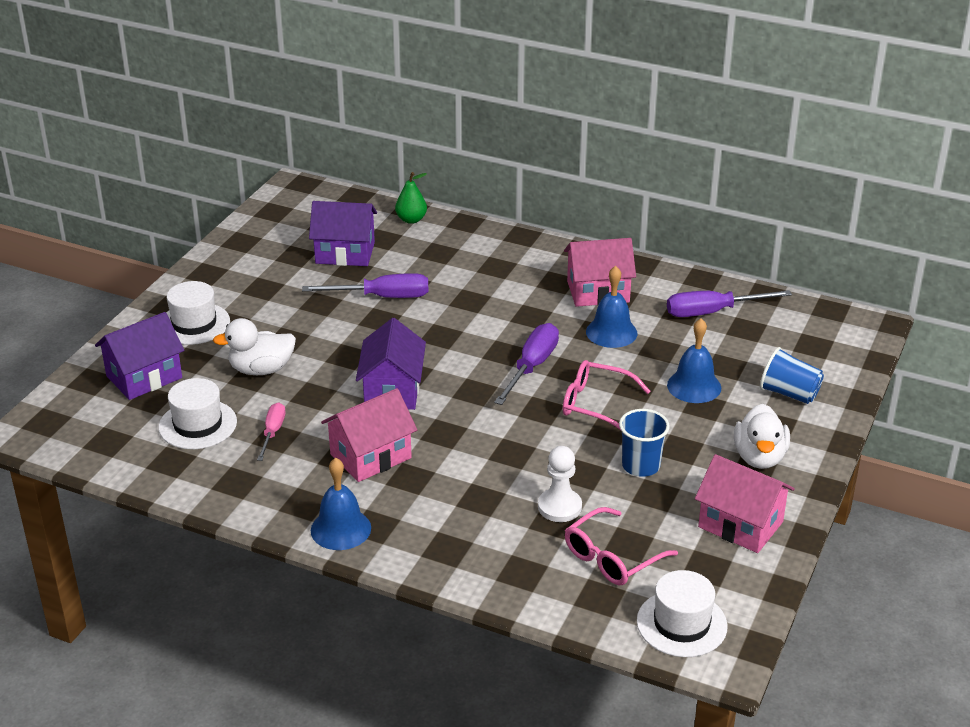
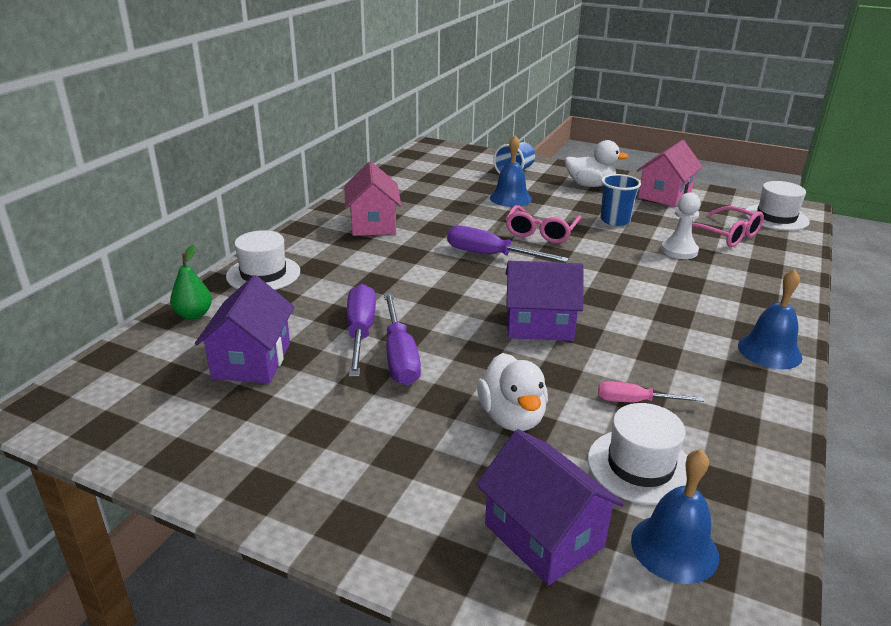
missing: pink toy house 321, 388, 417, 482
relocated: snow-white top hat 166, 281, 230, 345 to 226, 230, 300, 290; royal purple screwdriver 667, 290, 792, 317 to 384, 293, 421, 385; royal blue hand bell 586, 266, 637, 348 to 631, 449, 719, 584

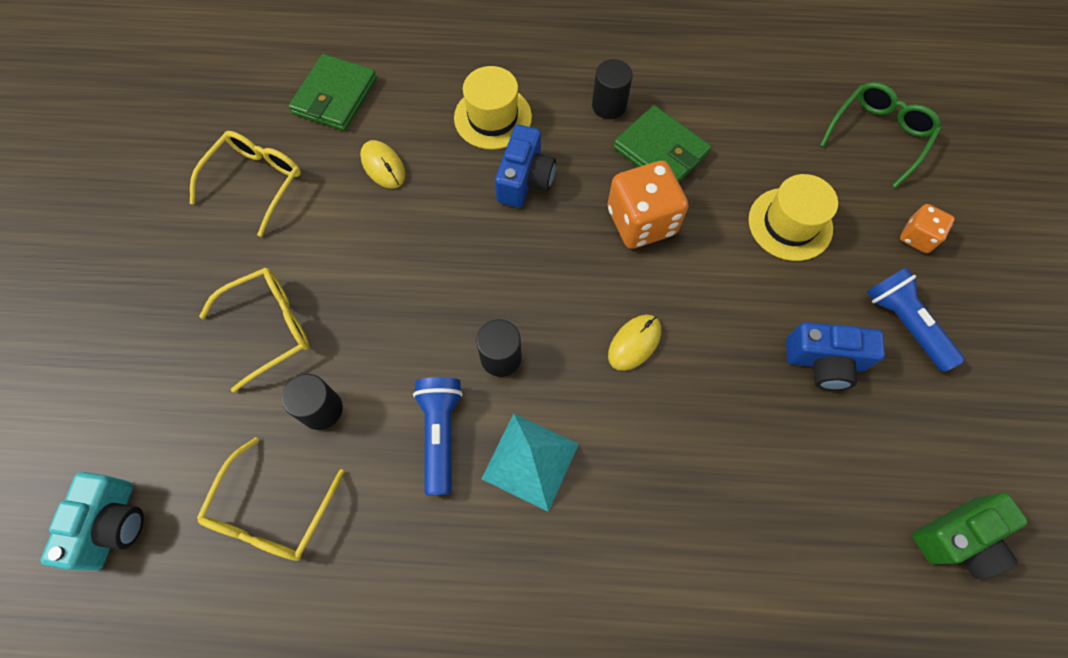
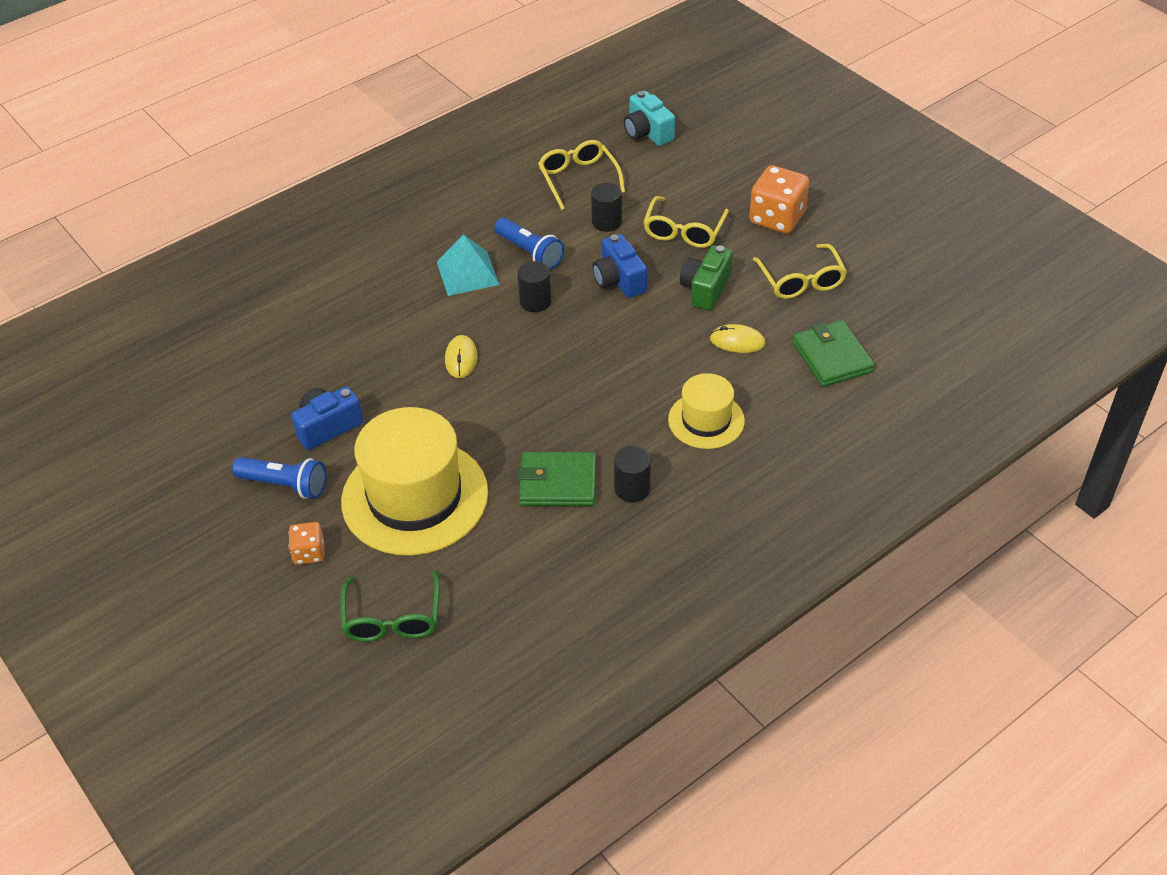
relocated: royal blue photo camera 495, 125, 556, 208 to 592, 234, 647, 298; emerald photo camera 912, 493, 1028, 579 to 680, 245, 733, 310; orange-coloured game die 608, 161, 688, 249 to 749, 165, 809, 234
size: golden top hat 749, 174, 838, 261 = 341, 407, 488, 556 x1.85

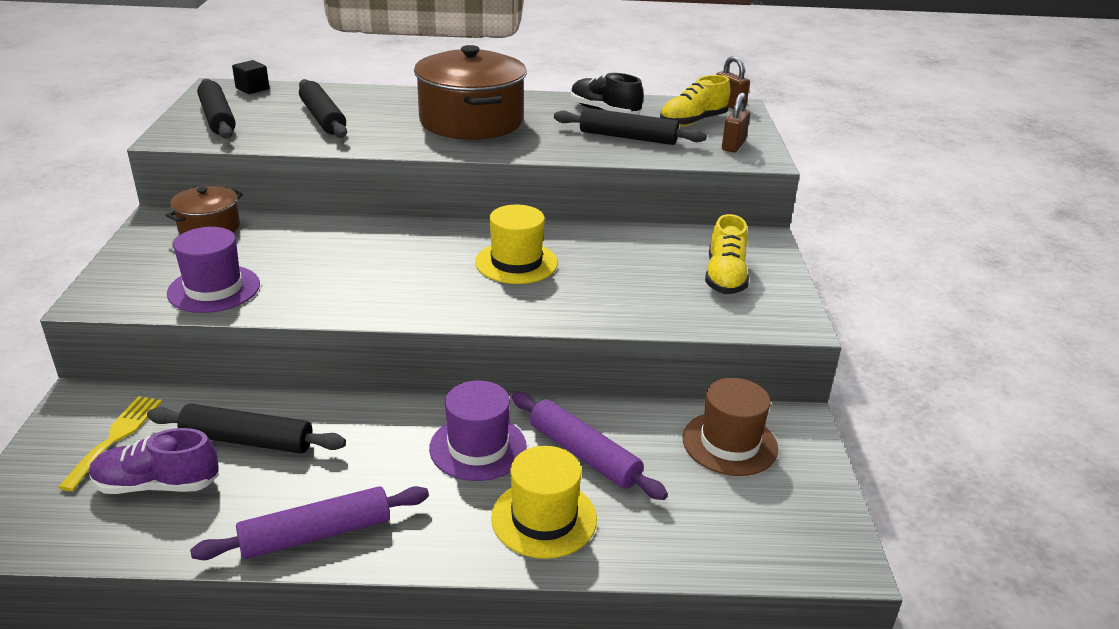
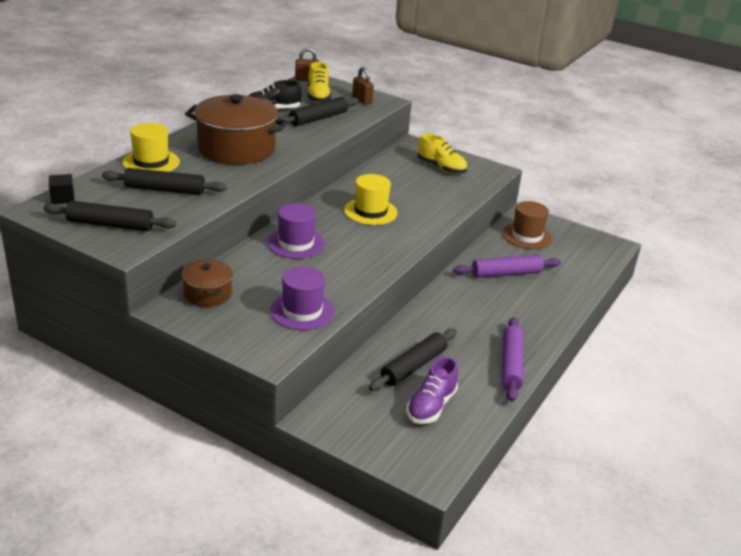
missing: golden fork 58, 396, 162, 491
relocated: golden top hat 491, 446, 597, 559 to 123, 123, 180, 172; royal purple top hat 429, 380, 527, 481 to 267, 203, 325, 259

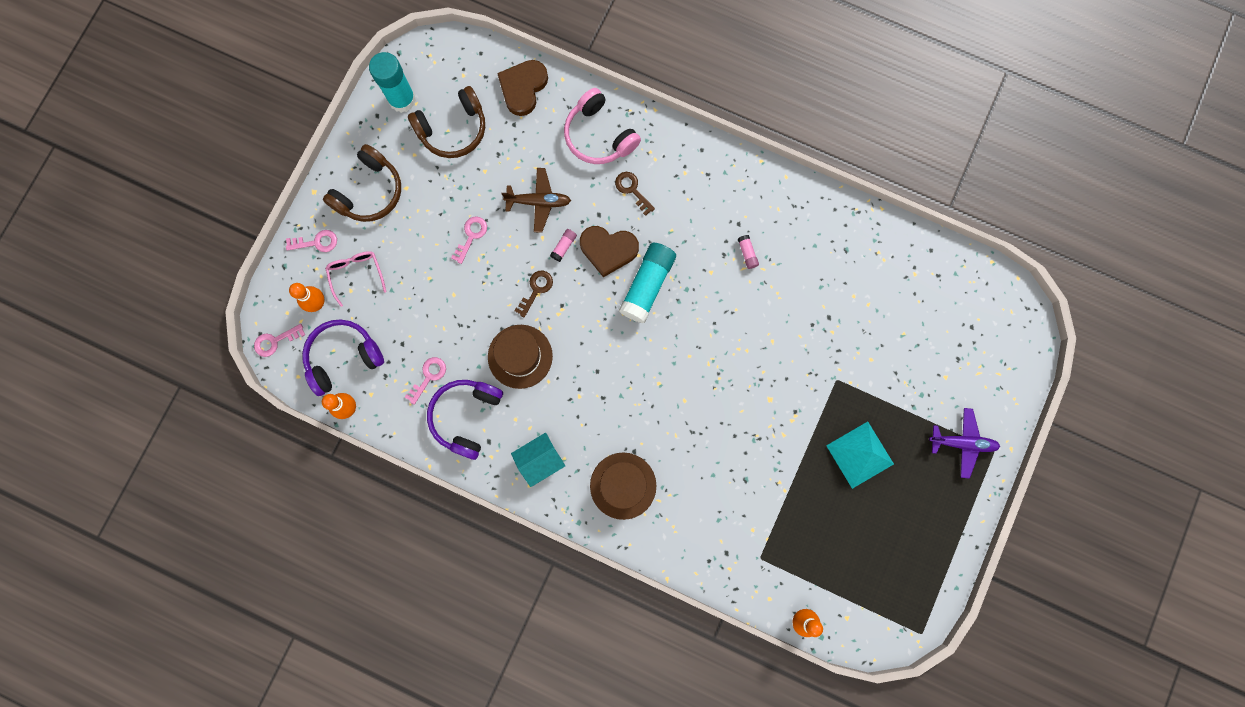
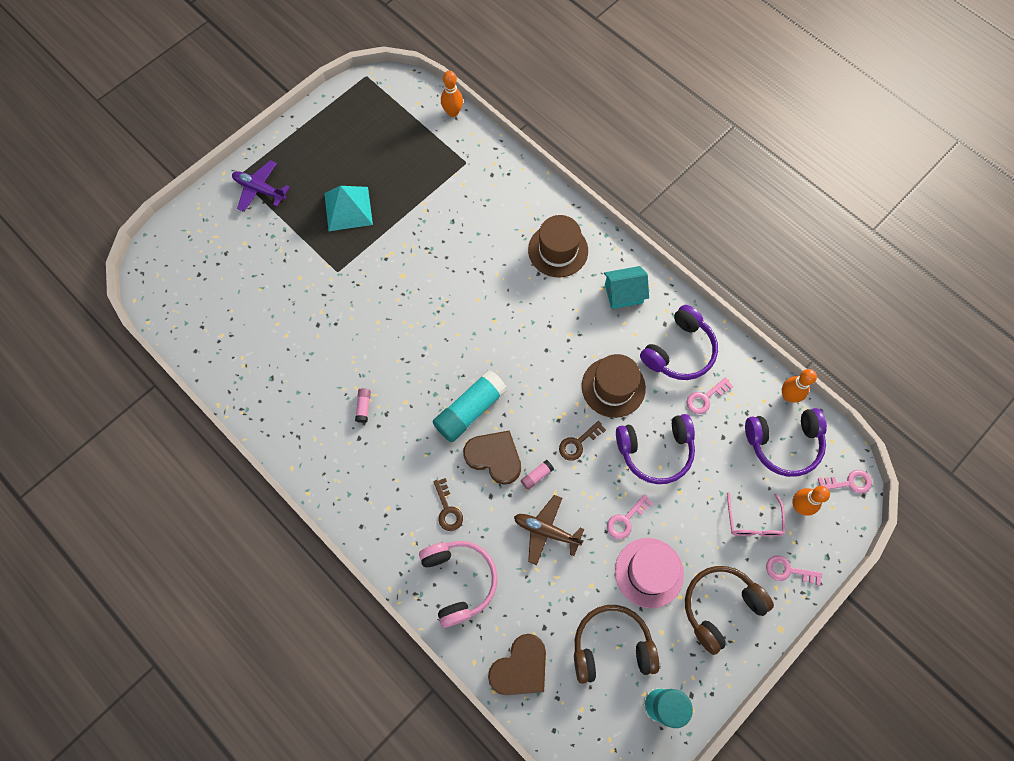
appeared: pink top hat 615, 538, 684, 608; royal purple headphones 616, 414, 695, 484

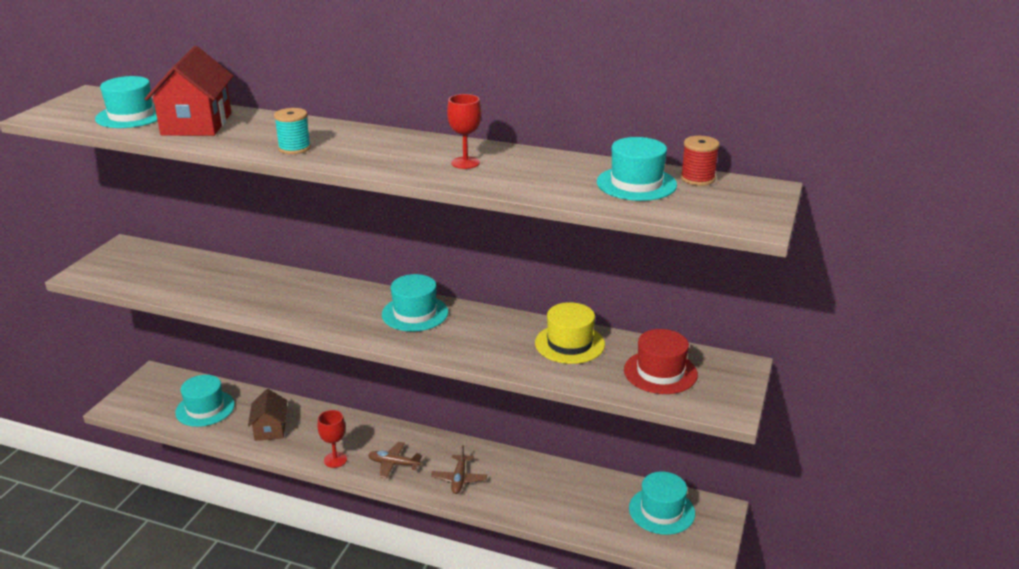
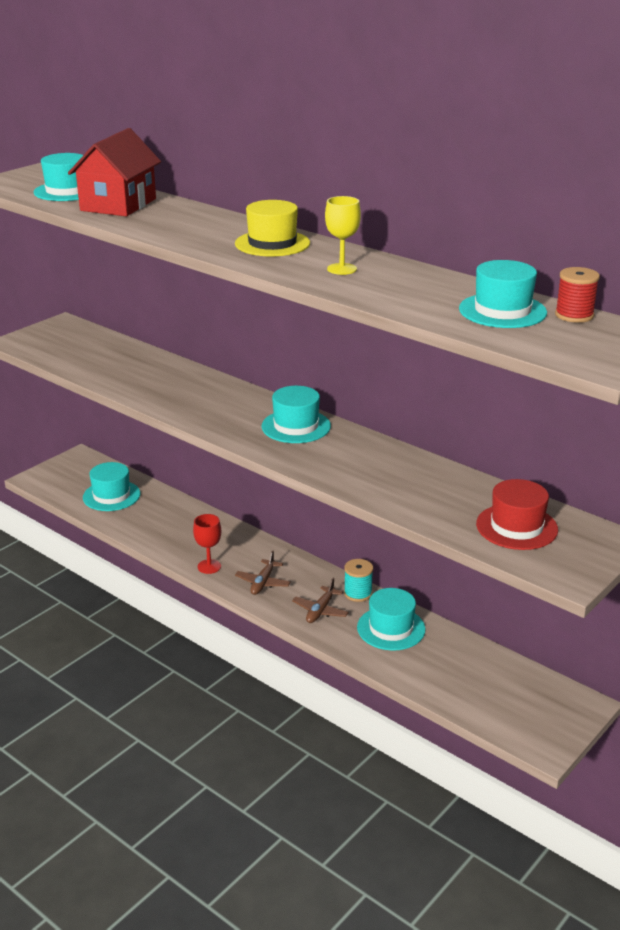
missing: brown toy house 248, 389, 287, 441
relocated: golden top hat 535, 302, 605, 364 to 235, 200, 310, 256; teal reel of thread 274, 108, 311, 154 to 344, 559, 373, 602; teal top hat 629, 472, 695, 535 to 357, 588, 426, 650
colour: red chalice 447, 94, 482, 169 to golden chalice 325, 196, 361, 275
spun: brown aeroplane 368, 442, 422, 479 = 235, 550, 291, 595 105 degrees counterclockwise

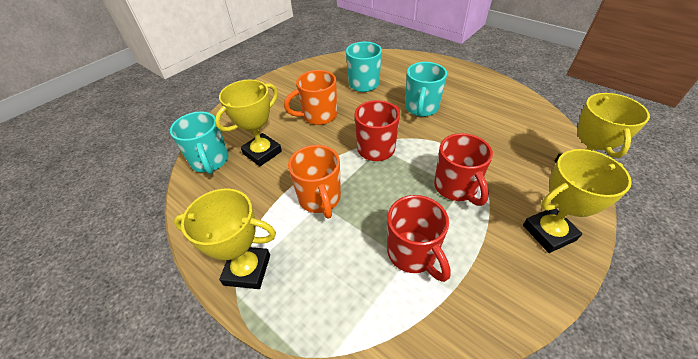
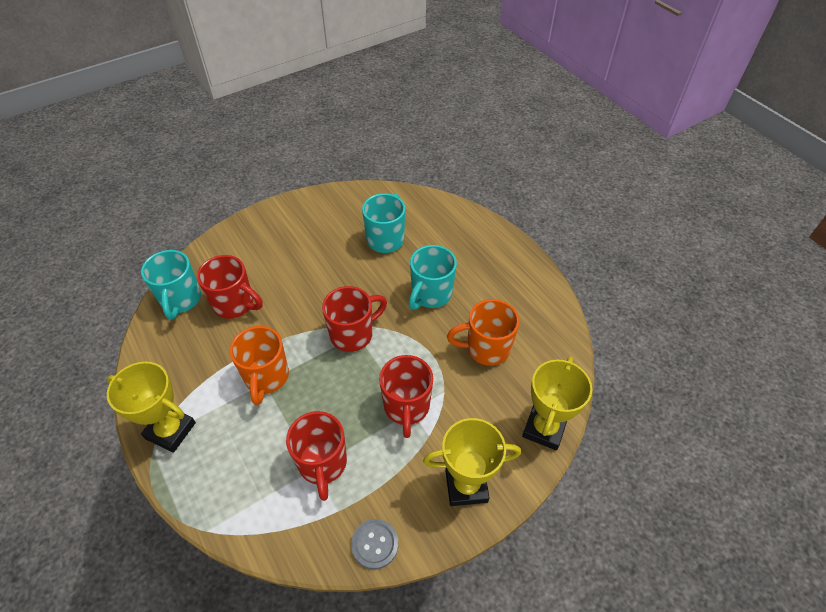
appeared: ash-grey shirt button 351, 519, 398, 569
relocated: orange-coloured coffee mug 284, 70, 337, 125 to 447, 299, 520, 366
exchanged: golden award cup 215, 80, 282, 166 to red coffee mug 197, 255, 263, 319

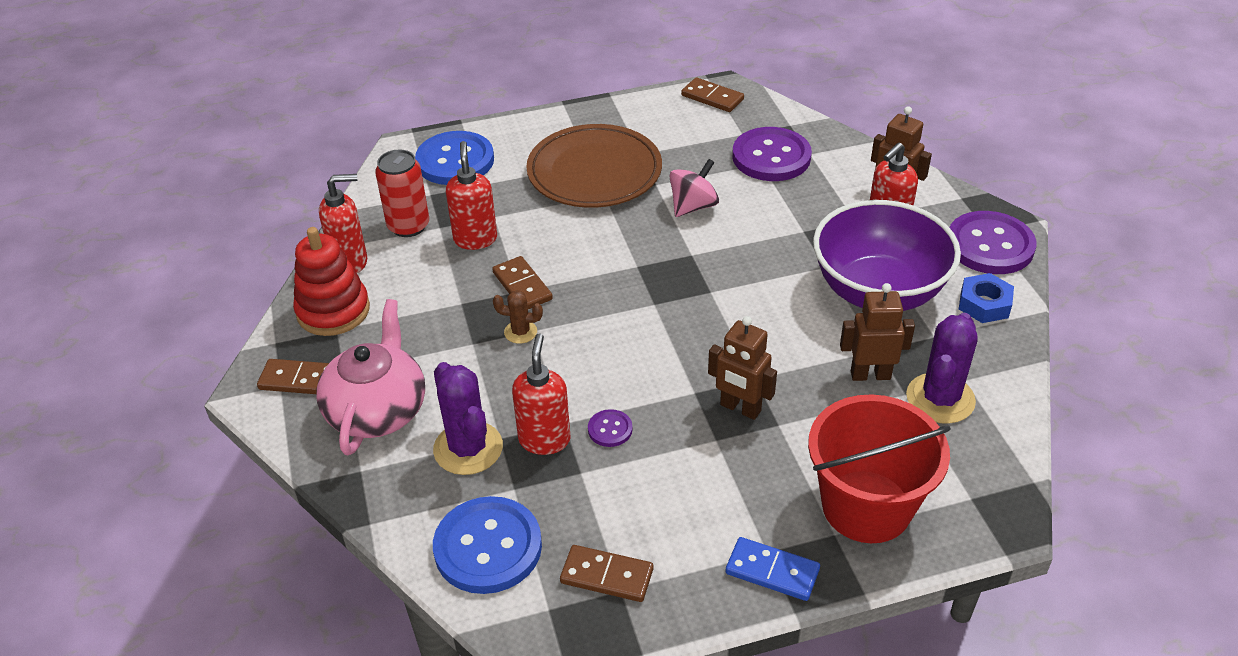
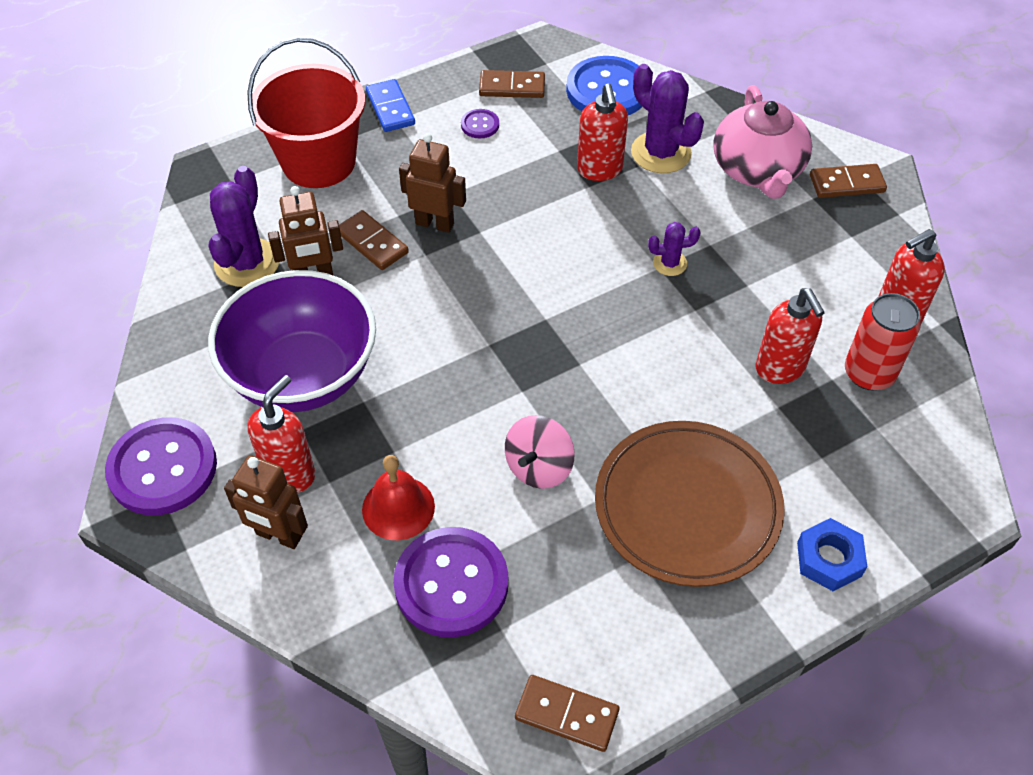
missing: red ring stacker 293, 227, 370, 336; royal blue shirt button 415, 131, 494, 185
appeared: red hand bell 362, 455, 435, 540
relocated: brown domino 492, 256, 553, 309 to 339, 210, 409, 270; royal purple shirt button 588, 409, 633, 447 to 461, 109, 499, 138; royal blue hex nut 959, 273, 1014, 323 to 797, 518, 867, 591
colour: brown cactus 493, 290, 543, 344 to royal purple cactus 648, 222, 701, 276
spun: royal blue domino 725, 537, 820, 601 = 366, 79, 415, 132 60 degrees clockwise

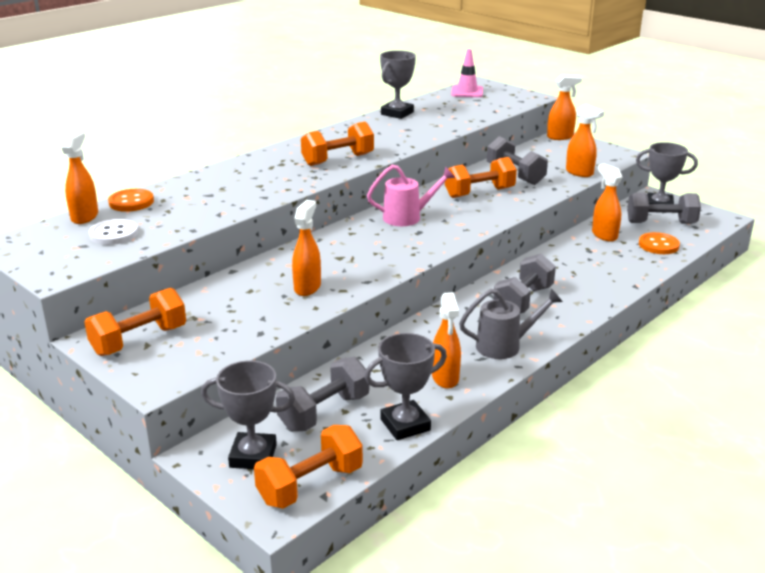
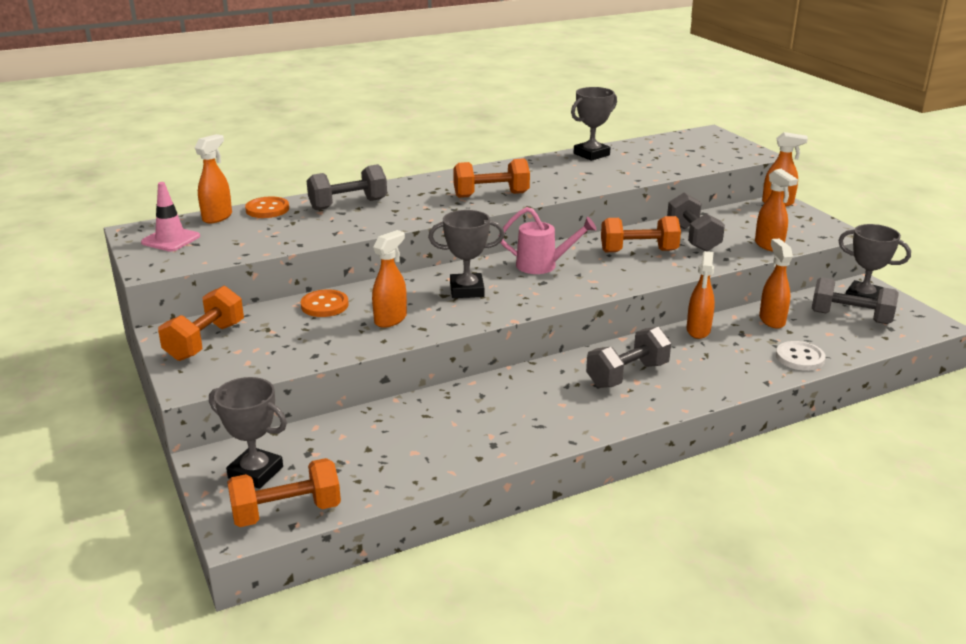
missing: ash-grey watering pot 459, 288, 563, 359
relocated: pink road cone 451, 49, 483, 97 to 141, 182, 200, 251; orange-coloured shirt button 639, 232, 680, 254 to 301, 289, 349, 317; ash-grey free weight 276, 357, 369, 431 to 307, 164, 387, 210; ash-grey award cup 364, 333, 447, 440 to 428, 210, 504, 298; orange-coloured spray cleaner 432, 292, 461, 389 to 687, 251, 715, 339; snow-white shirt button 89, 219, 138, 245 to 776, 341, 826, 371
spun: orange-coloured free weight 84, 288, 186, 356 = 158, 286, 244, 361 45 degrees counterclockwise

